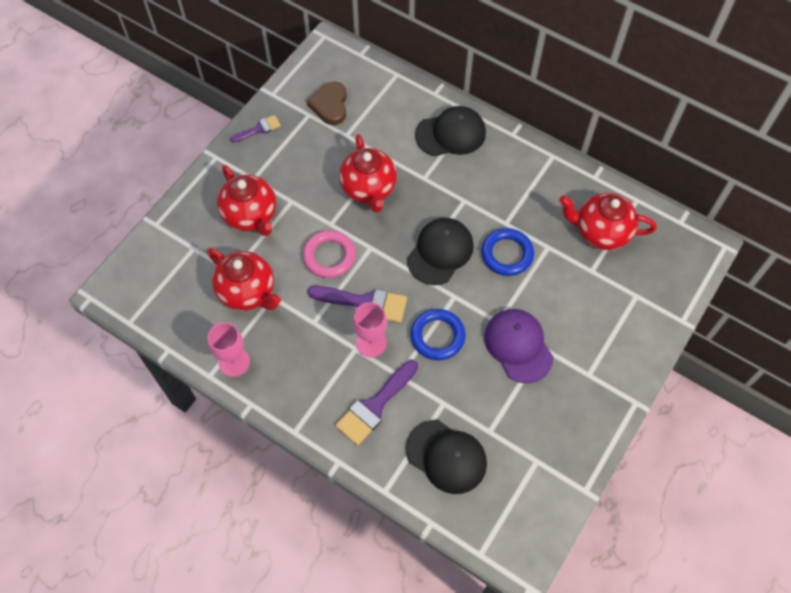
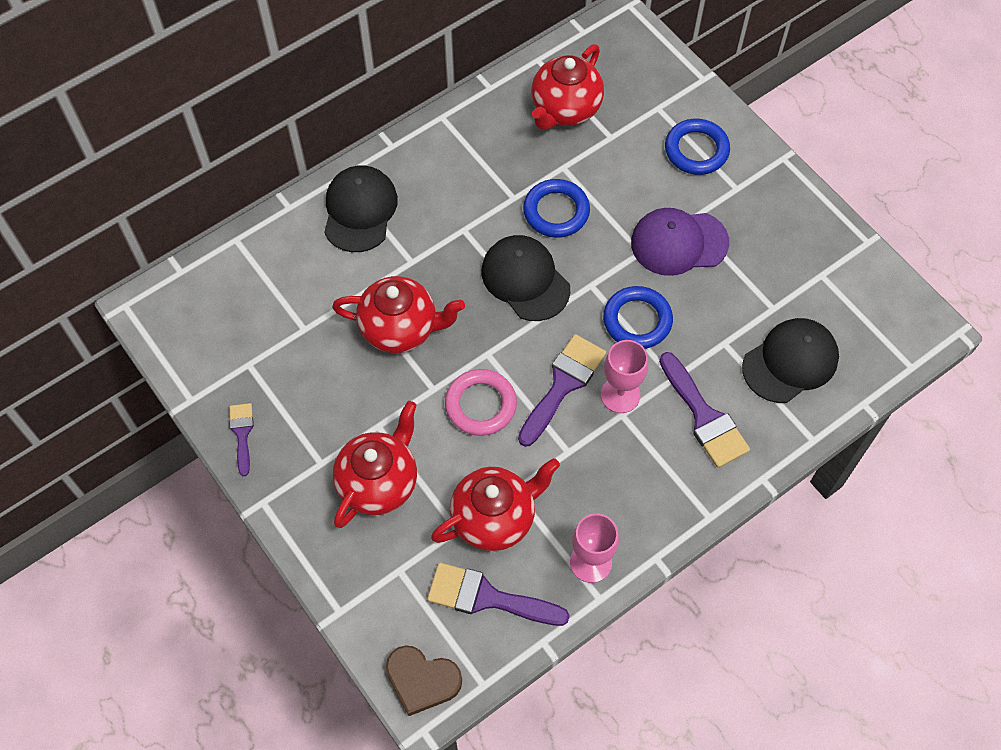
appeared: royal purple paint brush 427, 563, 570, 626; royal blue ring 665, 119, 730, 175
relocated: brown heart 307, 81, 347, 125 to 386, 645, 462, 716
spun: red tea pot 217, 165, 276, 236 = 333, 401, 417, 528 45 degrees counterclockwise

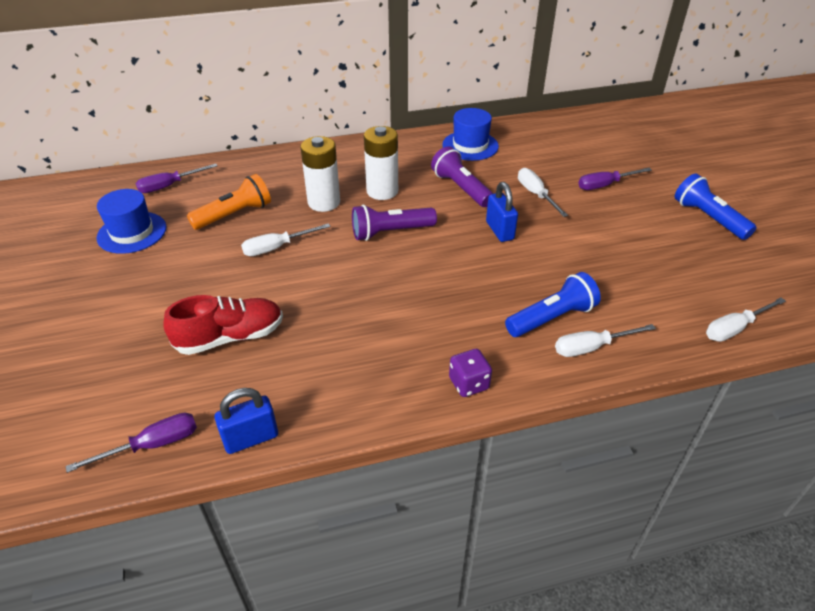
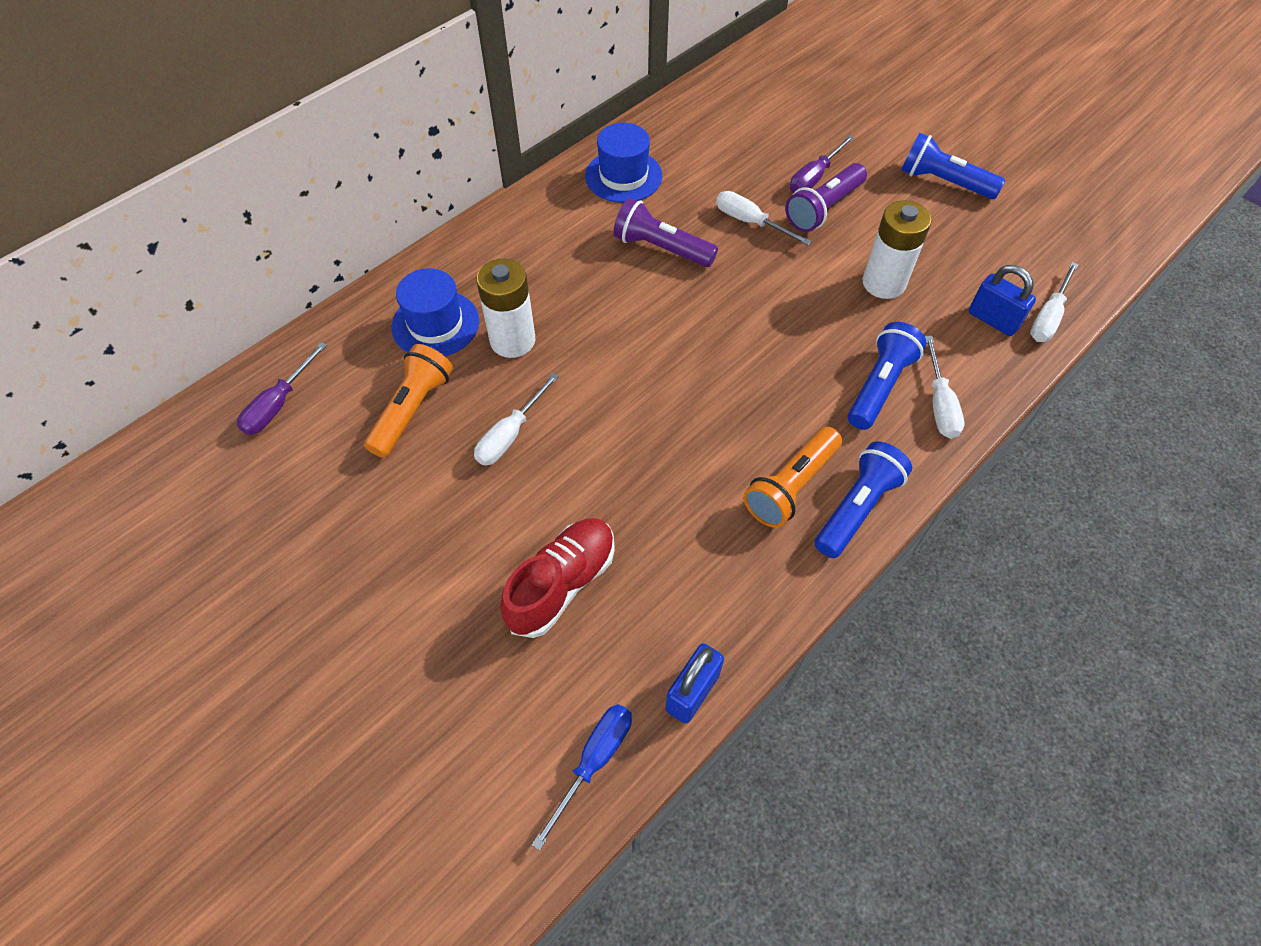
appeared: orange-coloured torch 743, 427, 842, 528
relocated: royal blue top hat 97, 189, 166, 254 to 392, 268, 479, 356; royal purple torch 352, 205, 437, 241 to 785, 163, 867, 232; snow-white AA battery 364, 126, 398, 200 to 863, 200, 932, 299; royal blue padlock 486, 182, 518, 242 to 969, 265, 1036, 336
exchanged: royal purple game die 449, 349, 492, 397 to royal blue torch 815, 441, 912, 558
colour: royal purple screwdriver 66, 413, 197, 473 to royal blue screwdriver 532, 704, 632, 851
spun: snow-white screwdriver 555, 324, 656, 357 = 925, 336, 964, 439 45 degrees counterclockwise

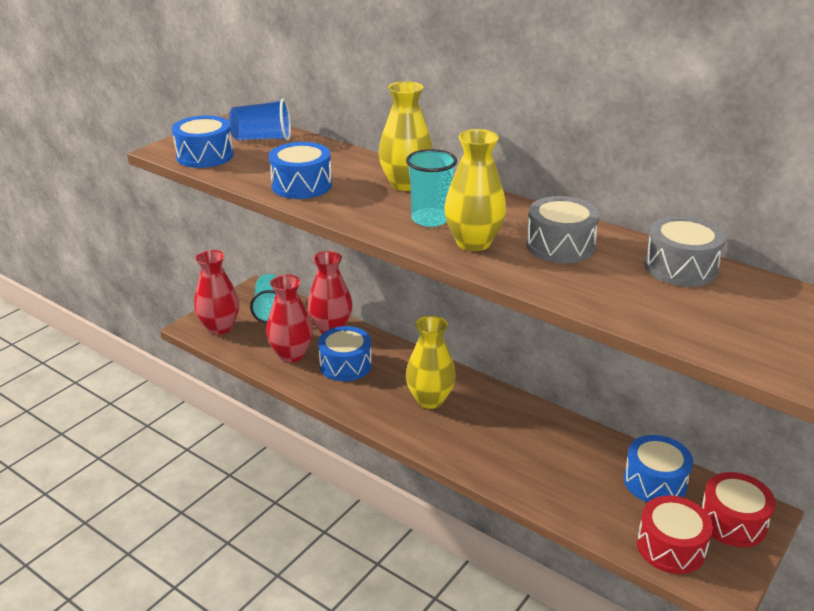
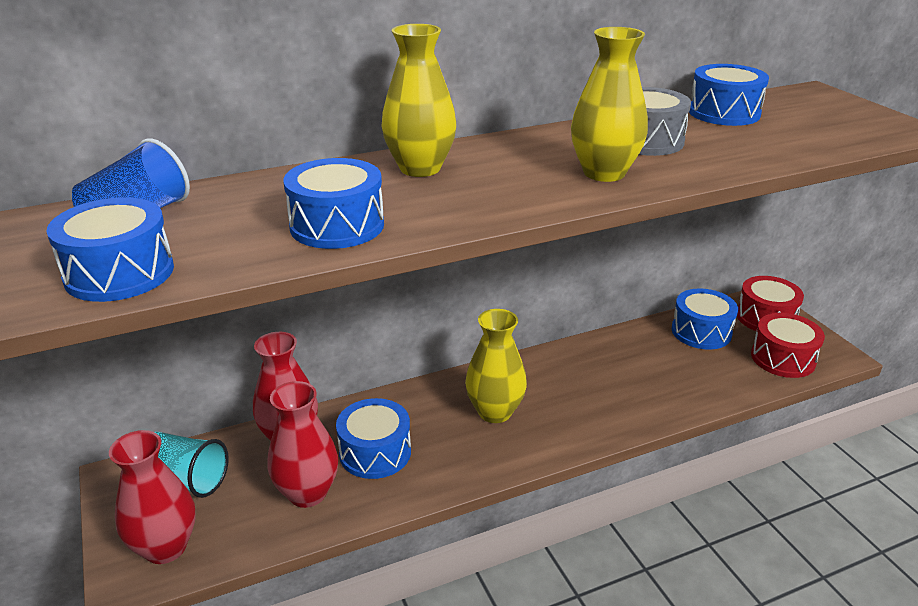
missing: teal tumbler 406, 149, 457, 227
colour: ash-grey toy drum 644, 216, 726, 287 to royal blue toy drum 689, 64, 769, 126

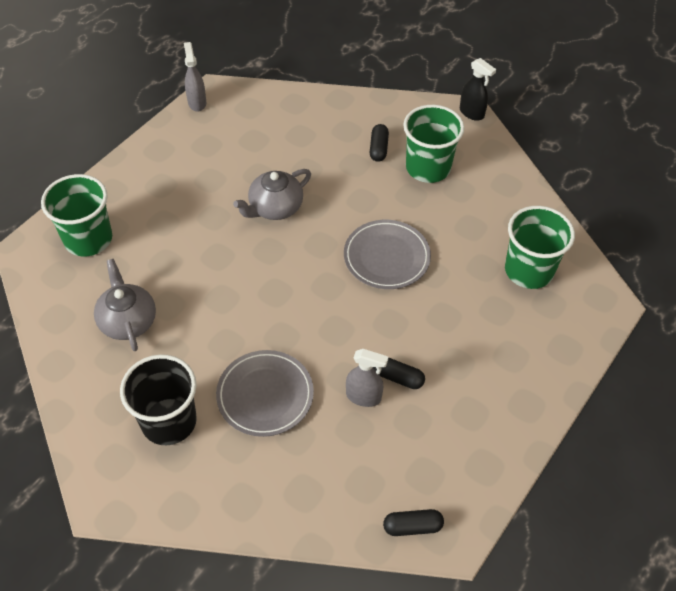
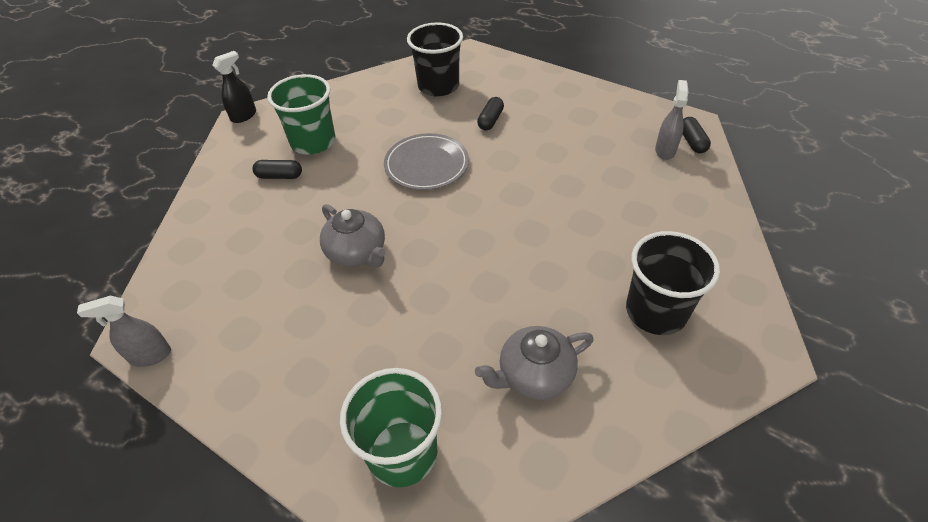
missing: ash-grey flat dish 216, 350, 314, 437
relocated: jet-black pill 373, 357, 425, 389 to 477, 97, 504, 130; ash-grey spray cleaner 346, 349, 388, 407 to 655, 80, 688, 160
colour: emerald tumbler 505, 206, 575, 289 to jet-black tumbler 407, 23, 463, 97

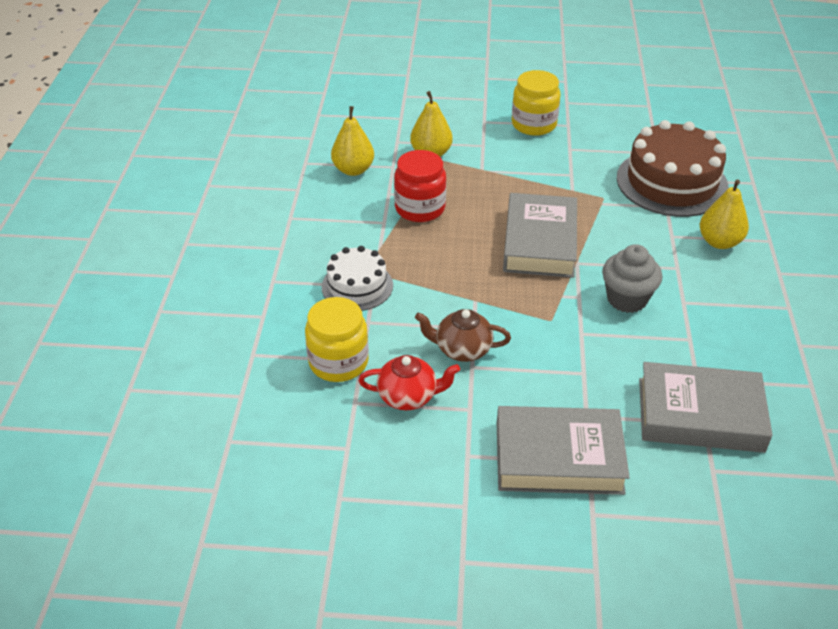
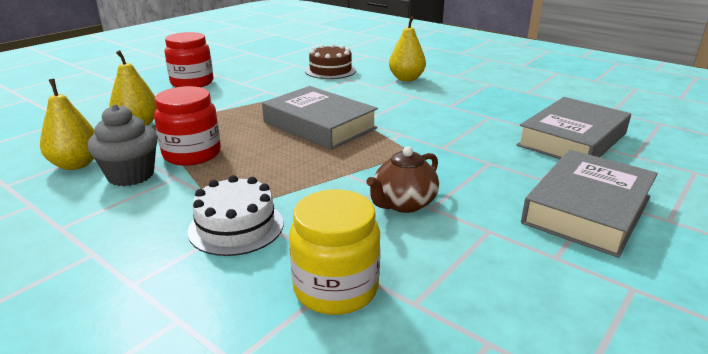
missing: red tea pot 358, 355, 460, 410
relocated: ash-grey cupcake 602, 244, 662, 313 to 87, 104, 158, 186
colour: golden jam jar 512, 70, 560, 136 to red jam jar 165, 32, 213, 87
size: brown cake 617, 120, 729, 217 = 305, 44, 356, 79 x0.58

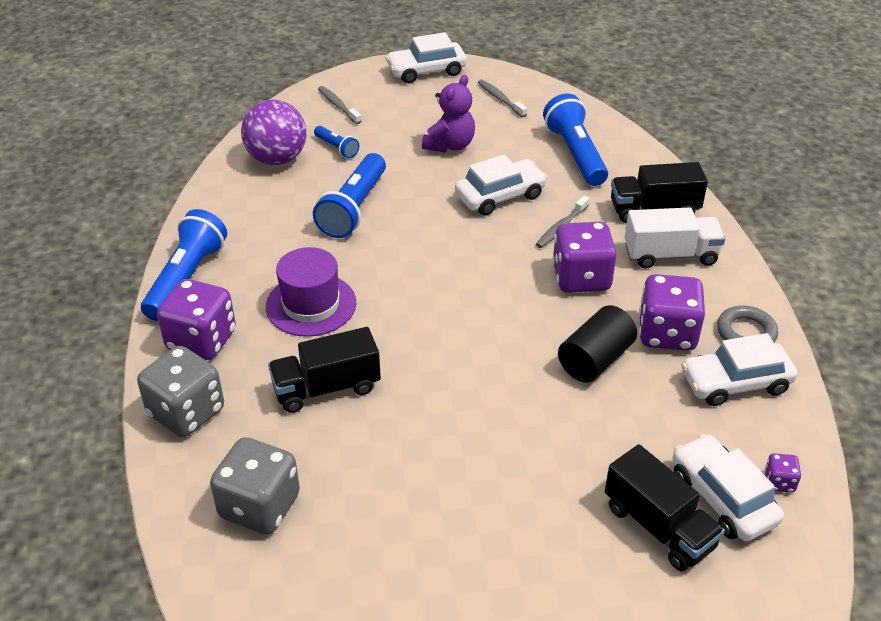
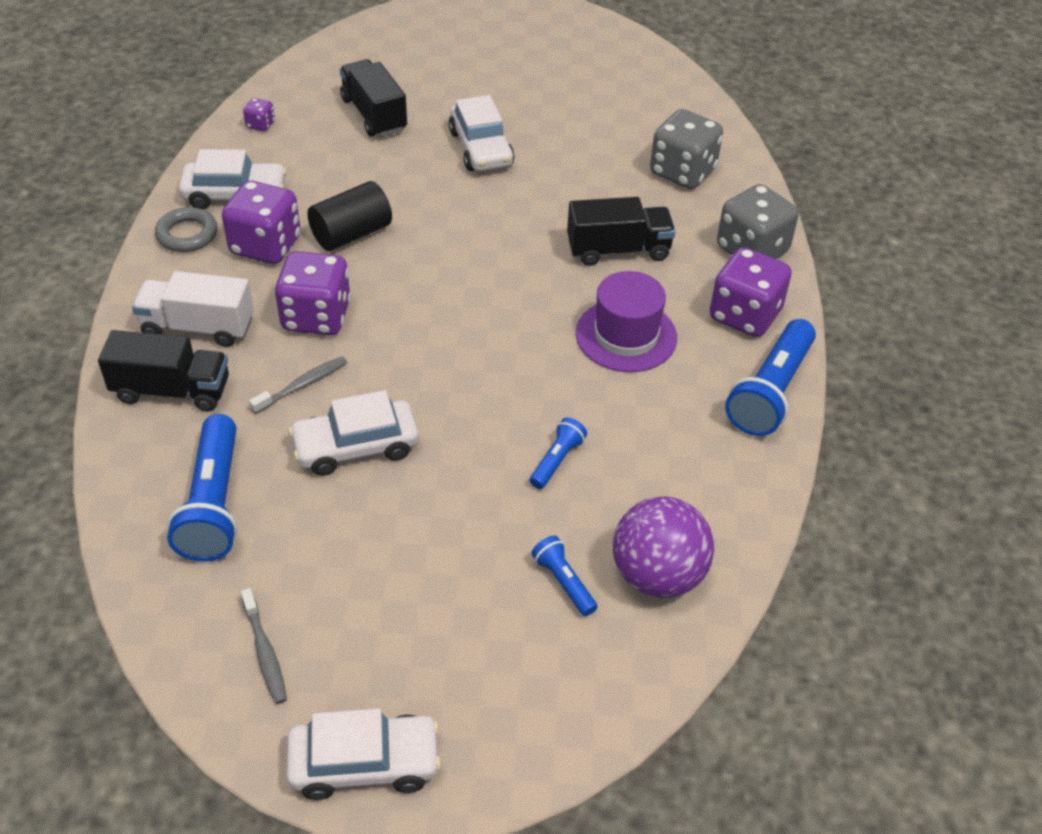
missing: ash-grey dental brush 318, 86, 362, 124; royal purple teddy bear 422, 75, 475, 153
relocated: snow-white toy car 673, 434, 784, 541 to 449, 95, 515, 171
size: royal blue torch 313, 153, 386, 238 = 530, 418, 587, 489 x0.51

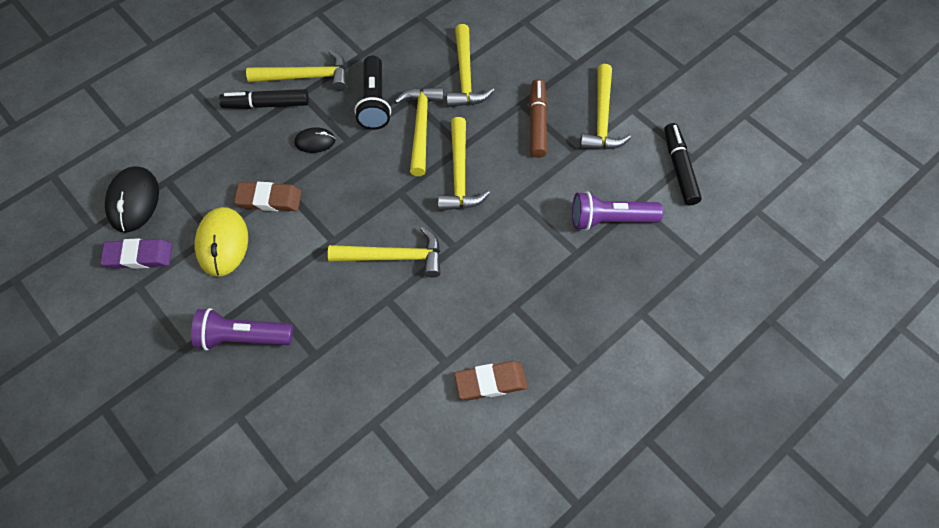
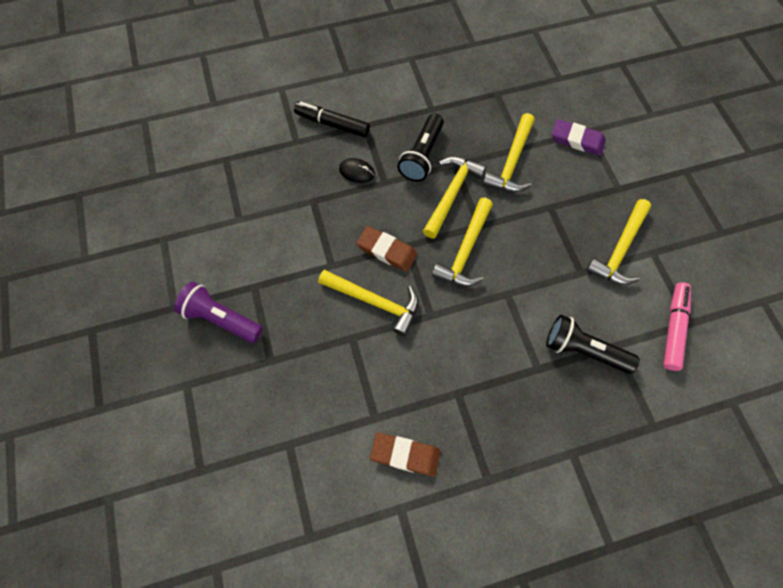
missing: jet-black computer mouse 105, 166, 159, 233; golden computer mouse 195, 207, 248, 277; golden claw hammer 246, 50, 347, 91; brown felt pen 529, 79, 547, 158
relocated: brown gum eraser 234, 182, 302, 211 to 357, 226, 417, 272; royal purple gum eraser 100, 238, 172, 269 to 552, 119, 606, 156
colour: royal purple torch 572, 191, 663, 231 to jet-black torch 546, 315, 640, 374; jet-black felt pen 664, 123, 702, 205 to pink felt pen 663, 282, 691, 371

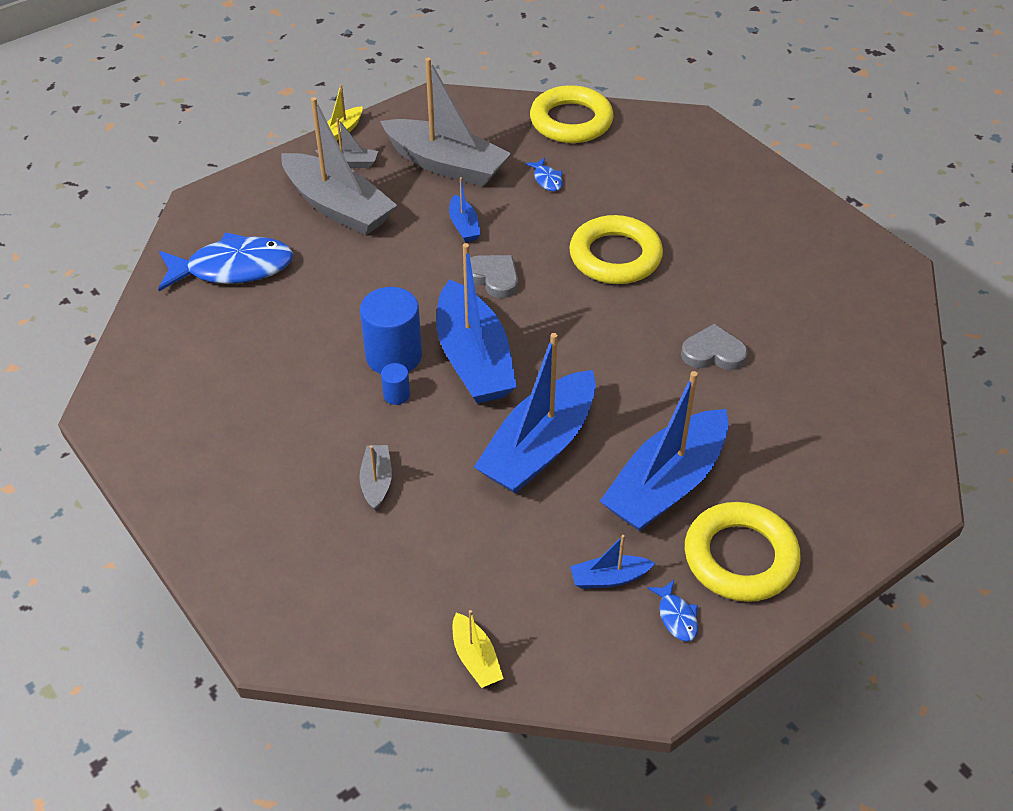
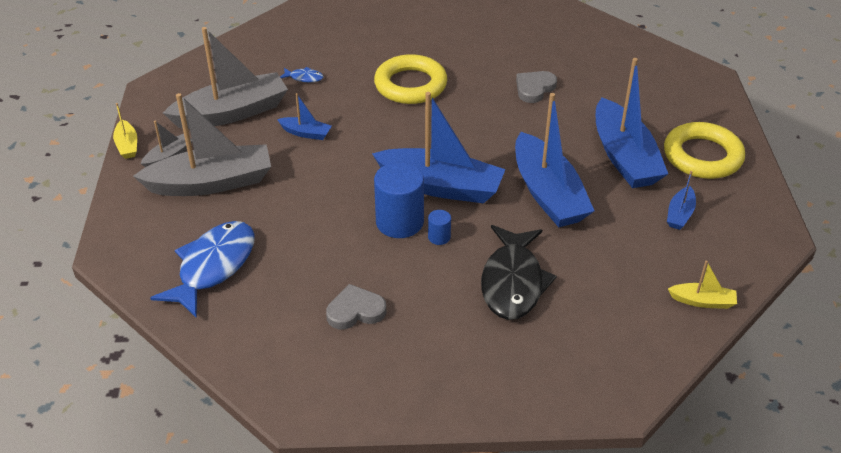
missing: golden ring 530, 85, 614, 143; royal blue toy fish 647, 580, 698, 641
relocated: ash-grey heart 463, 255, 518, 298 to 326, 284, 386, 329
exchanged: ash-grey toy boat 359, 445, 392, 511 to jet-black toy fish 481, 225, 557, 320

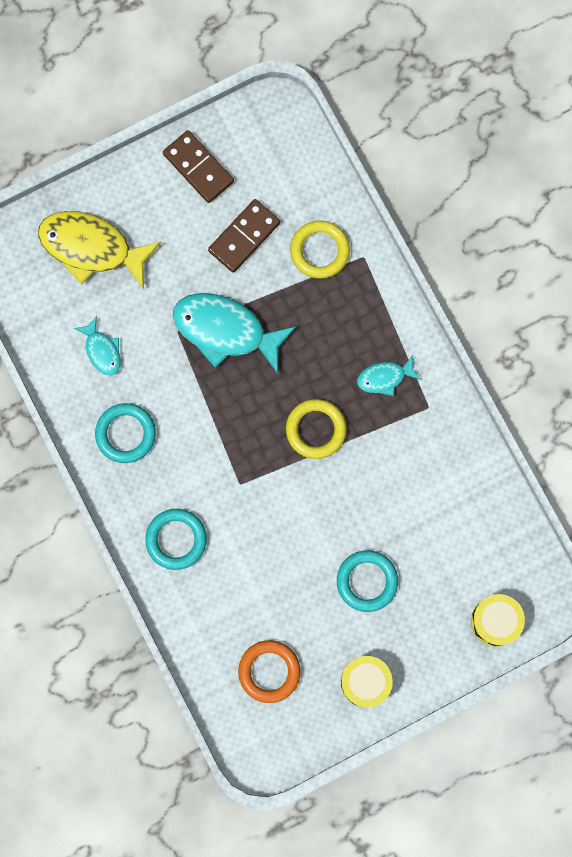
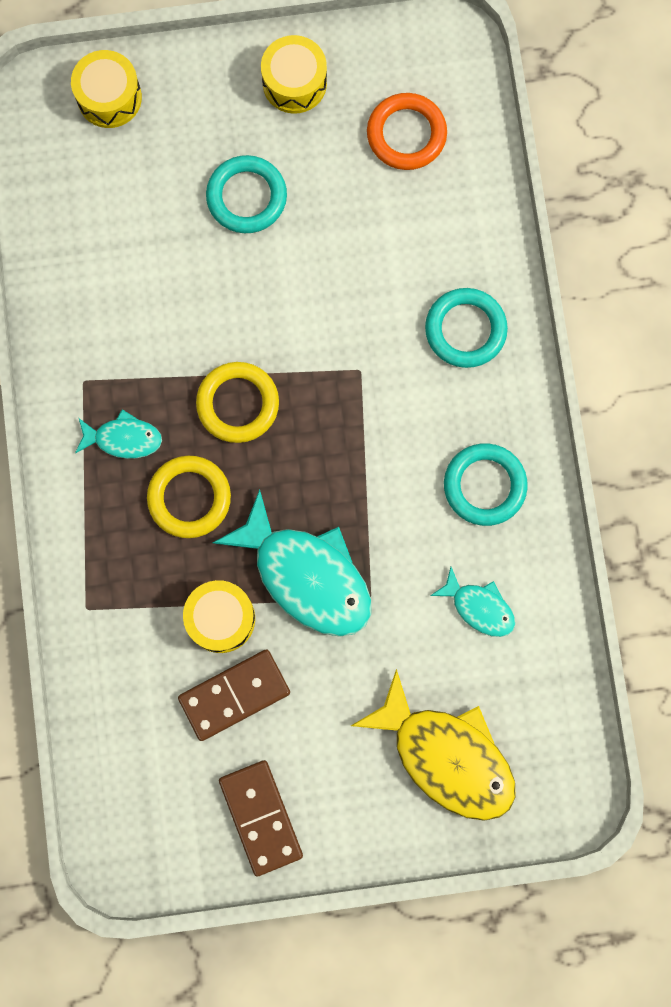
appeared: golden toy drum 183, 580, 255, 653
relocated: golden ring 290, 221, 350, 279 to 147, 456, 231, 538
spun: teal toy fish 74, 316, 121, 376 = 430, 567, 515, 637 135 degrees clockwise

